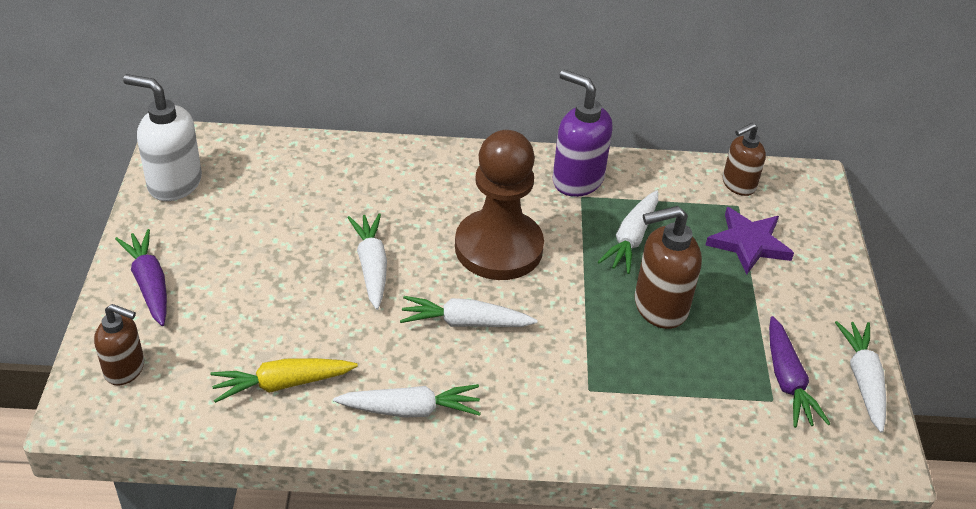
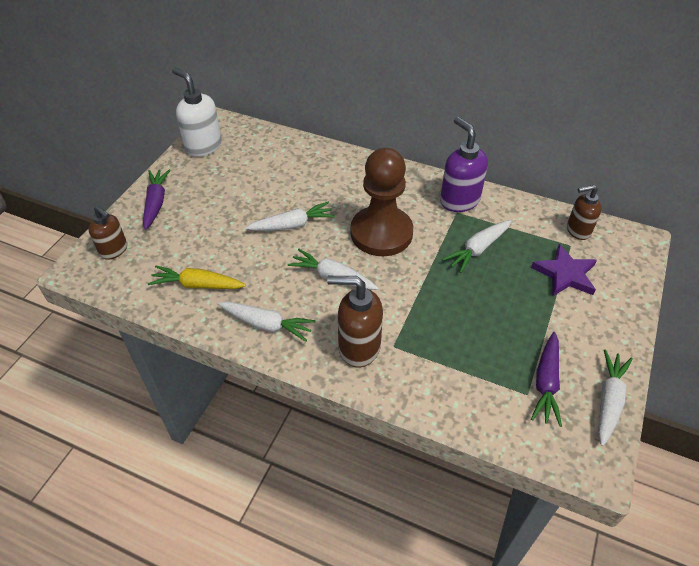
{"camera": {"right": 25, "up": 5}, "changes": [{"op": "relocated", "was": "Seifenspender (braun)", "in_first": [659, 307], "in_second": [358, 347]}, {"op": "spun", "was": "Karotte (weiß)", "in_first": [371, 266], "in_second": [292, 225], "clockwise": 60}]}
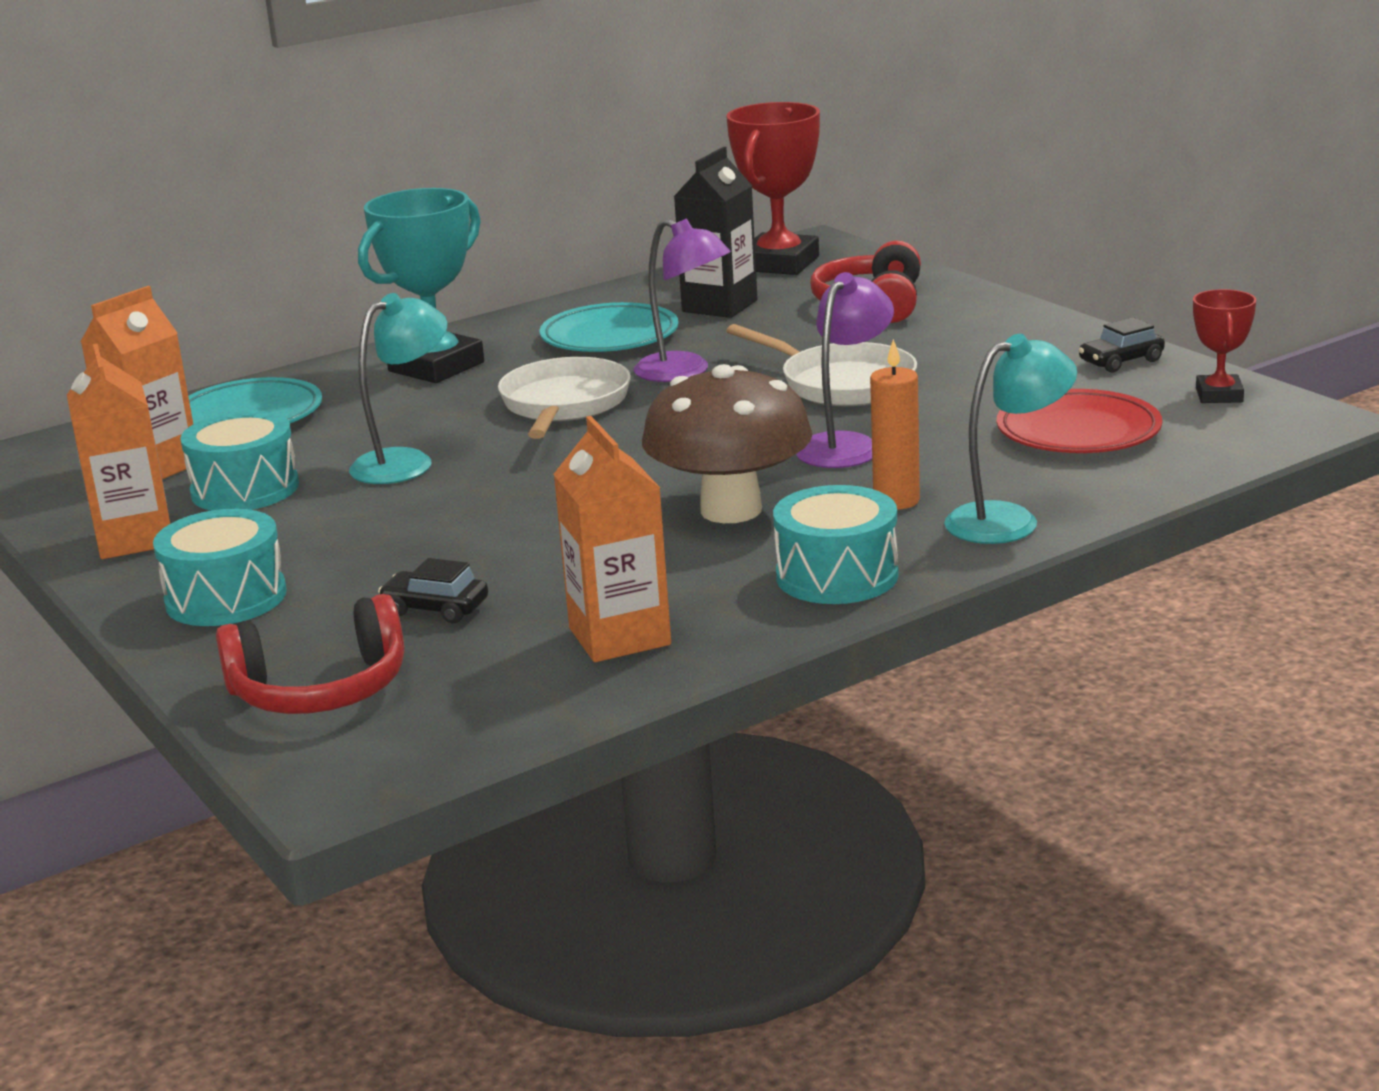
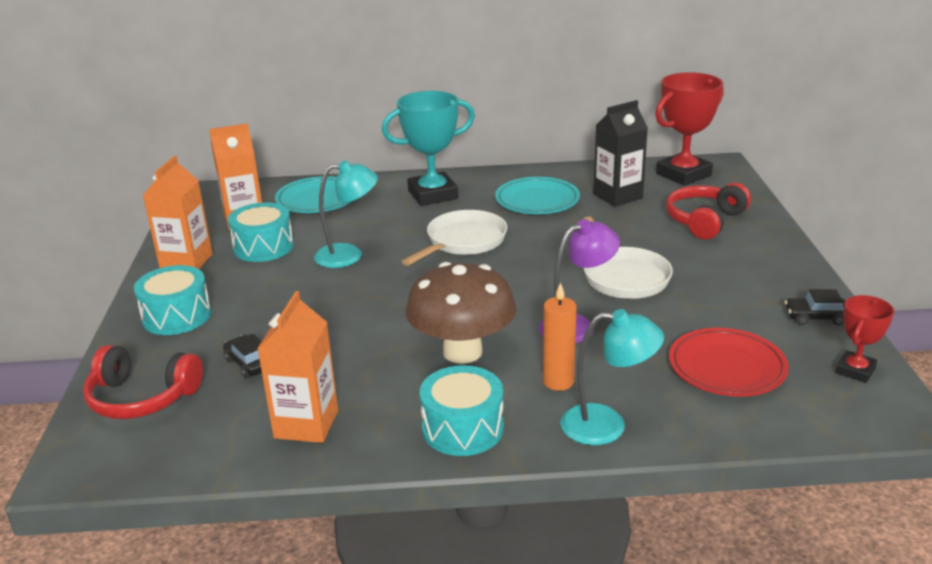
{"camera": {"right": 30, "up": 5}, "changes": [{"op": "missing", "was": "Lampe (lila)", "in_first": [684, 372]}]}
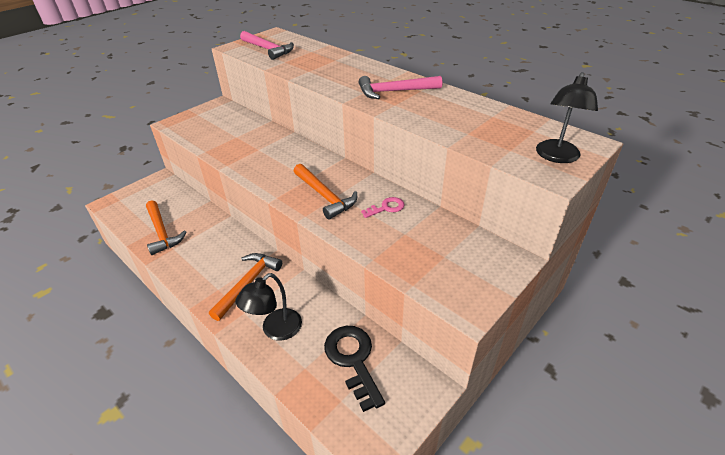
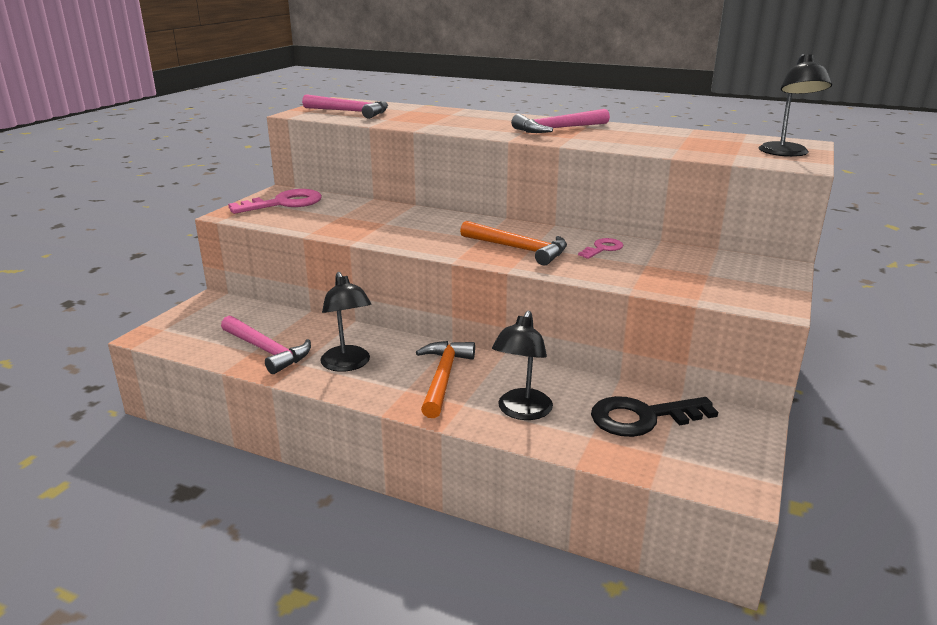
{"camera": {"right": -20, "up": -15}, "changes": [{"op": "appeared", "now": "Schlüssel (rosa)", "in_second": [284, 203]}, {"op": "appeared", "now": "Lampe (schwarz)", "in_second": [348, 364]}, {"op": "colour", "was": "Hammer (orange)", "now": "Hammer (rosa)", "in_first": [162, 232], "in_second": [266, 350]}, {"op": "spun", "was": "Schlüssel (schwarz)", "in_first": [353, 360], "in_second": [643, 418], "clockwise": -60}]}
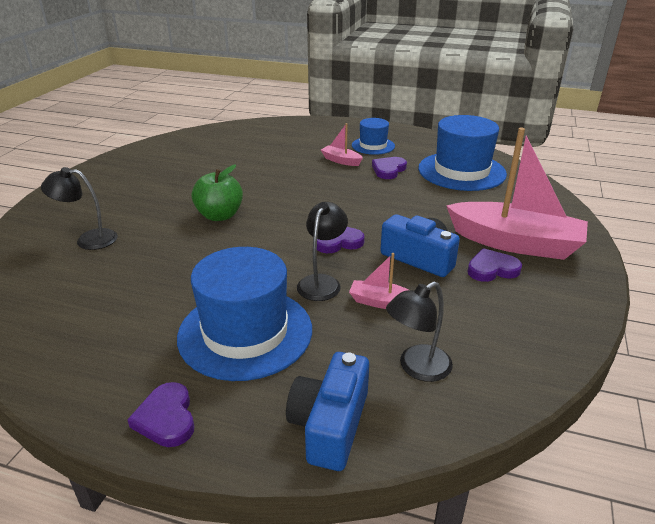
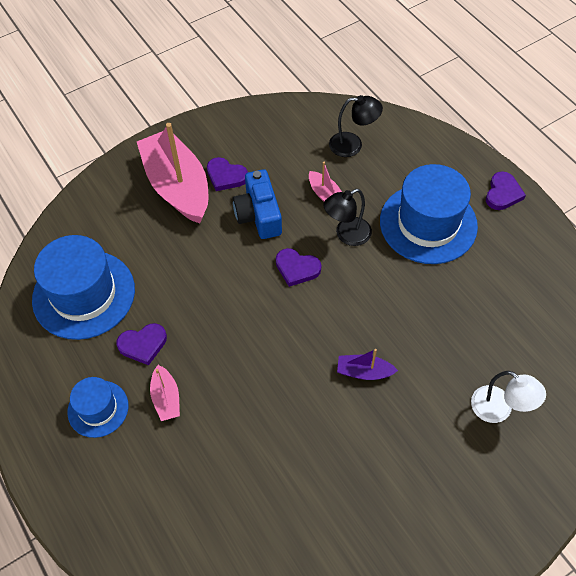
{"camera": {"right": -140, "up": 25}, "changes": [{"op": "missing", "was": "Kamera (blau)", "in_first": [330, 425]}, {"op": "exchanged", "was": "Apfel (grün)", "now": "Boot (lila)", "in_first": [220, 215], "in_second": [364, 372]}, {"op": "colour", "was": "Lampe (schwarz)", "now": "Lampe (weiß)", "in_first": [88, 239], "in_second": [499, 410]}]}
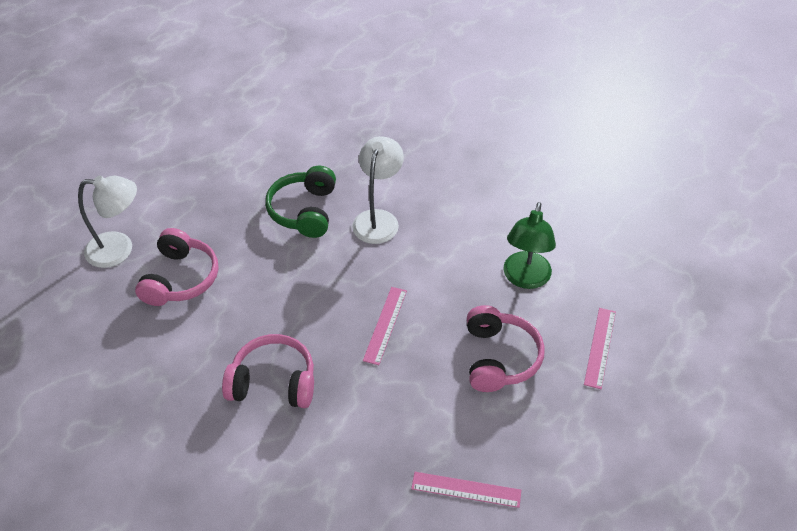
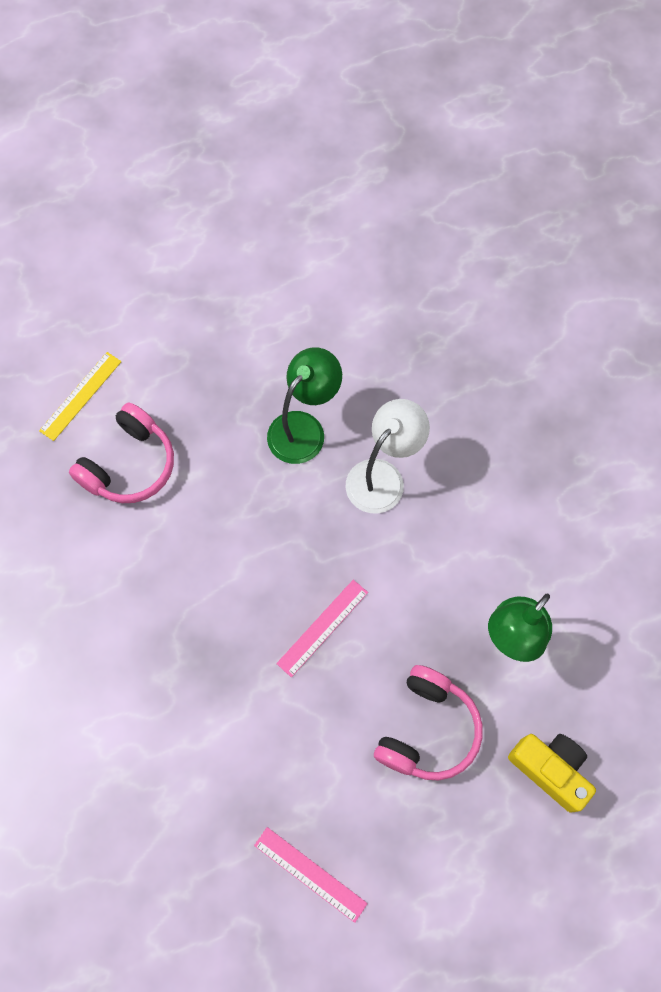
{"camera": {"right": 25, "up": 20}, "changes": [{"op": "missing", "was": "Kopfhörer (rosa)", "in_first": [273, 382]}, {"op": "exchanged", "was": "Lampe (weiß)", "now": "Lineal (gelb)", "in_first": [119, 249], "in_second": [80, 396]}, {"op": "exchanged", "was": "Kopfhörer (grün)", "now": "Lampe (grün)", "in_first": [304, 211], "in_second": [304, 428]}, {"op": "exchanged", "was": "Lineal (rosa)", "now": "Kamera (gelb)", "in_first": [600, 347], "in_second": [550, 769]}]}
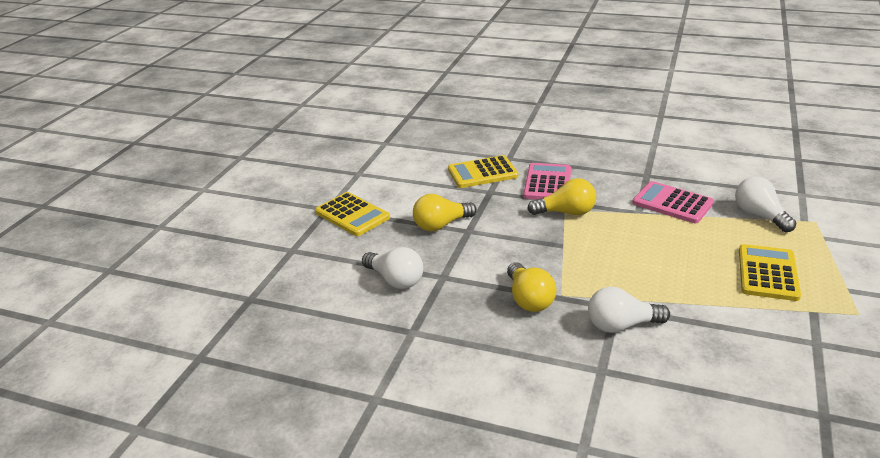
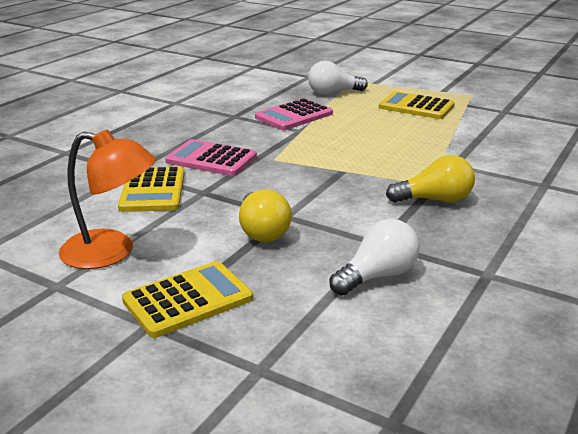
{"camera": {"right": -80, "up": -5}, "changes": [{"op": "missing", "was": "Glühbirne (gelb)", "in_first": [566, 212]}, {"op": "missing", "was": "Glühbirne (weiß)", "in_first": [621, 325]}, {"op": "appeared", "now": "Lampe (orange)", "in_second": [111, 252]}]}
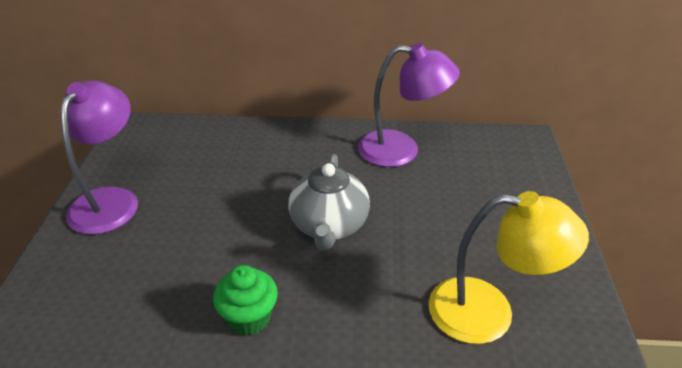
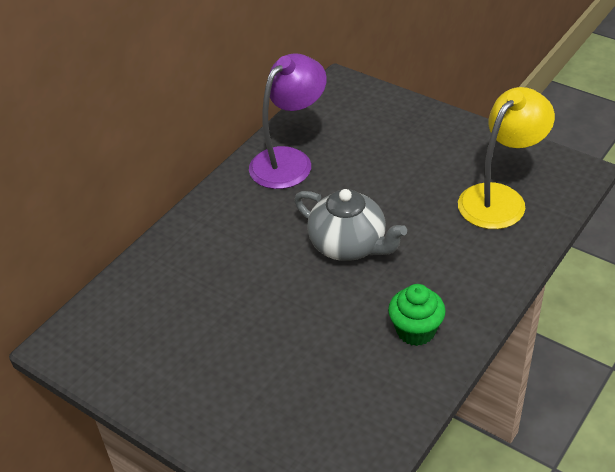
{"camera": {"right": -55, "up": 5}, "changes": [{"op": "missing", "was": "Lampe (lila)", "in_first": [111, 200]}]}
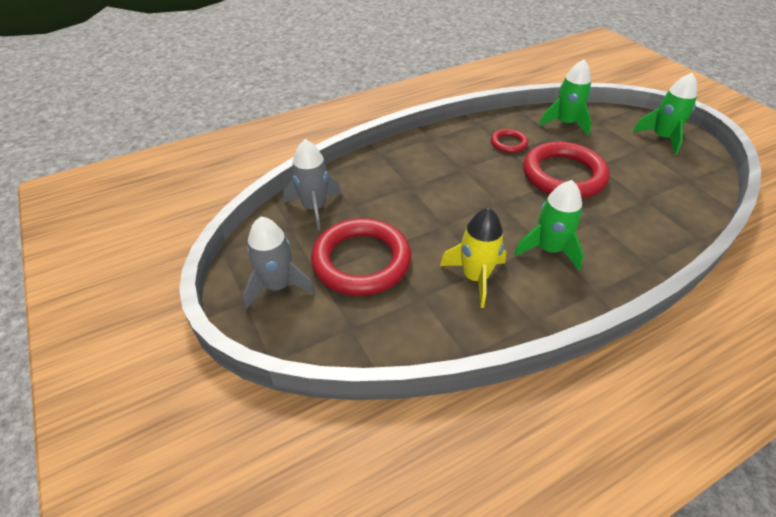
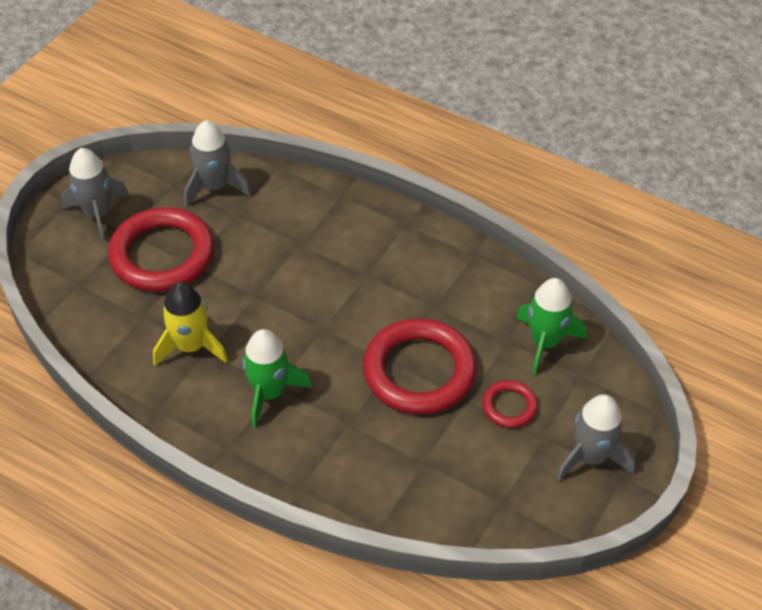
{"camera": {"right": 60, "up": 5}, "changes": [{"op": "relocated", "was": "Ring (rot)", "in_first": [508, 143], "in_second": [509, 406]}, {"op": "colour", "was": "Rakete (grün)", "now": "Rakete (grau)", "in_first": [662, 138], "in_second": [591, 457]}]}
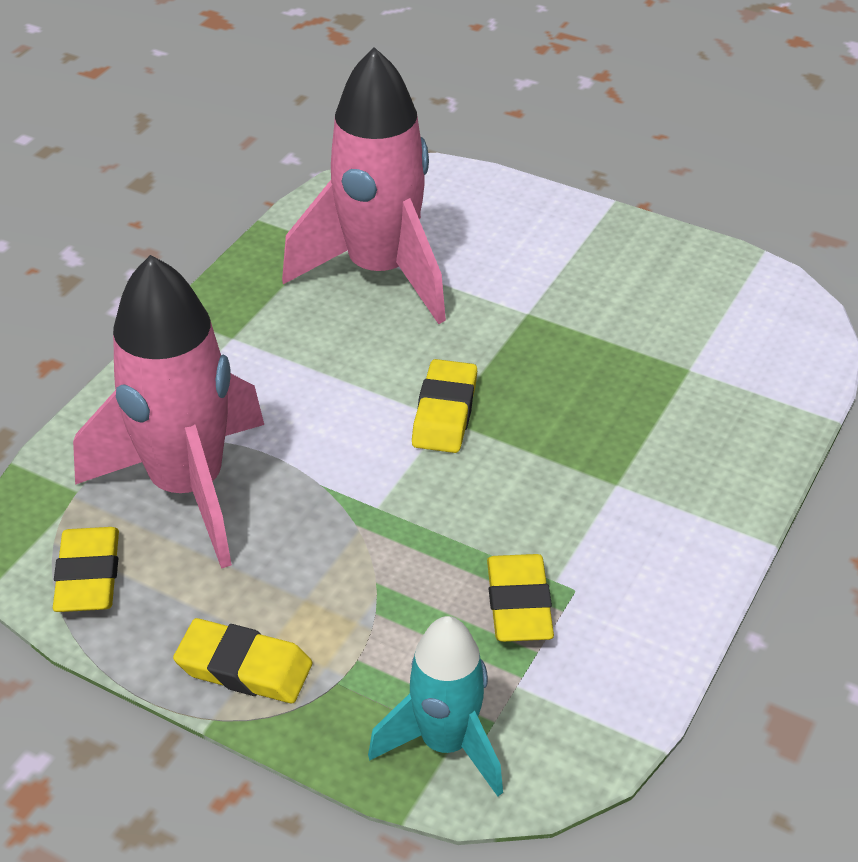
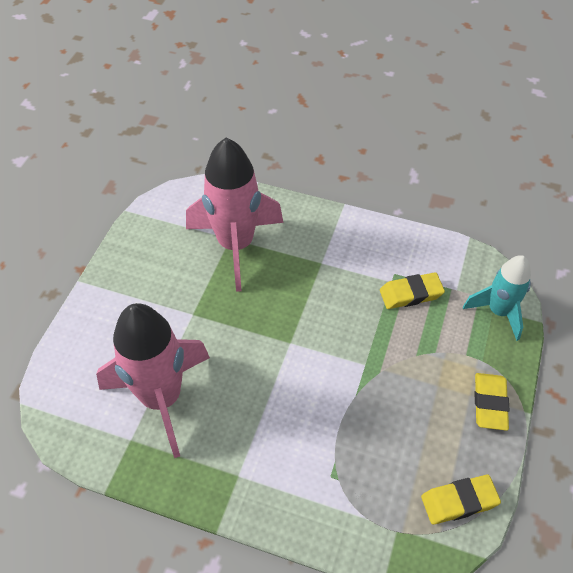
{"camera": {"right": -100, "up": 10}, "changes": [{"op": "missing", "was": "Radiergummi (gelb)", "in_first": [445, 412]}, {"op": "relocated", "was": "Rakete (rosa)", "in_first": [188, 488], "in_second": [236, 245]}]}
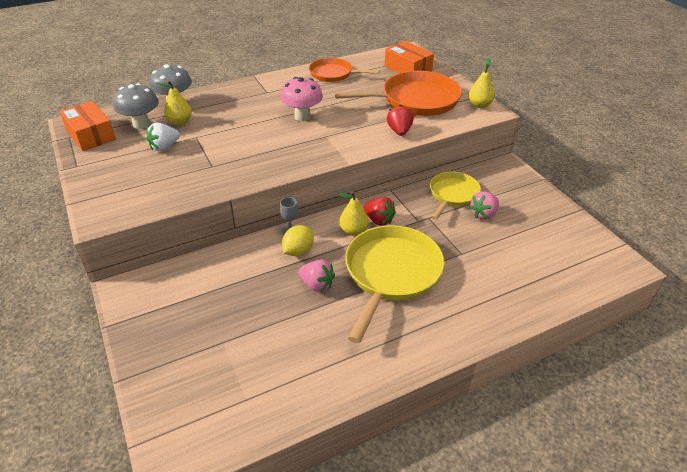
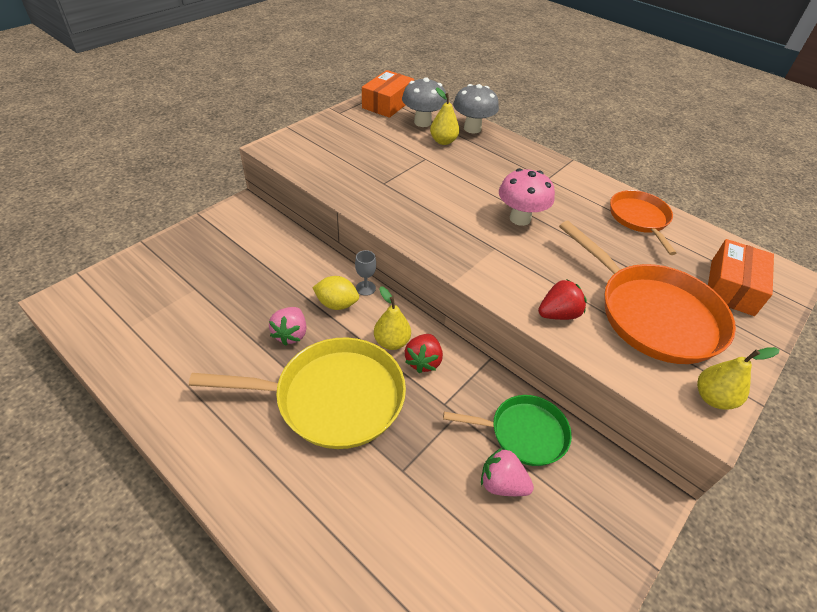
{"camera": {"right": 65, "up": 5}, "changes": [{"op": "missing", "was": "Erdbeere (weiß)", "in_first": [164, 147]}, {"op": "colour", "was": "Pfanne (gelb)", "now": "Pfanne (grün)", "in_first": [452, 194], "in_second": [523, 433]}]}
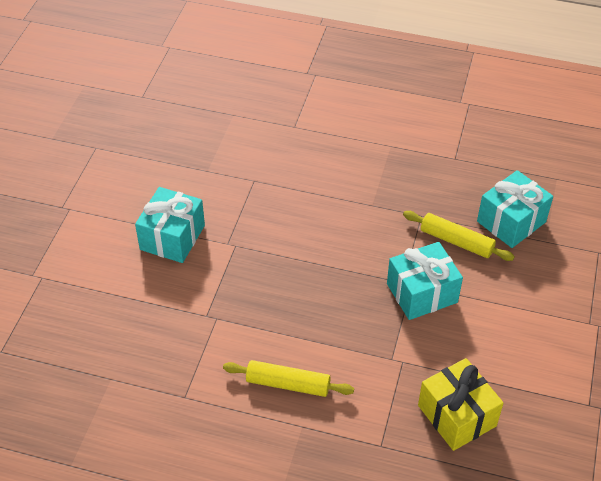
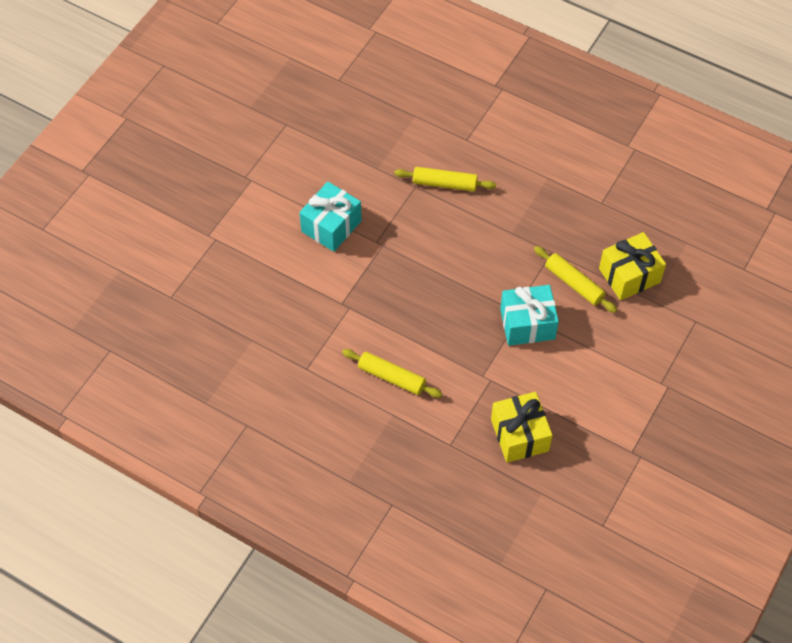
{"camera": {"right": 15, "up": 10}, "changes": [{"op": "appeared", "now": "Nudelholz (gelb)", "in_second": [444, 184]}, {"op": "colour", "was": "Geschenk (türkis)", "now": "Geschenk (gelb)", "in_first": [511, 222], "in_second": [629, 275]}]}
